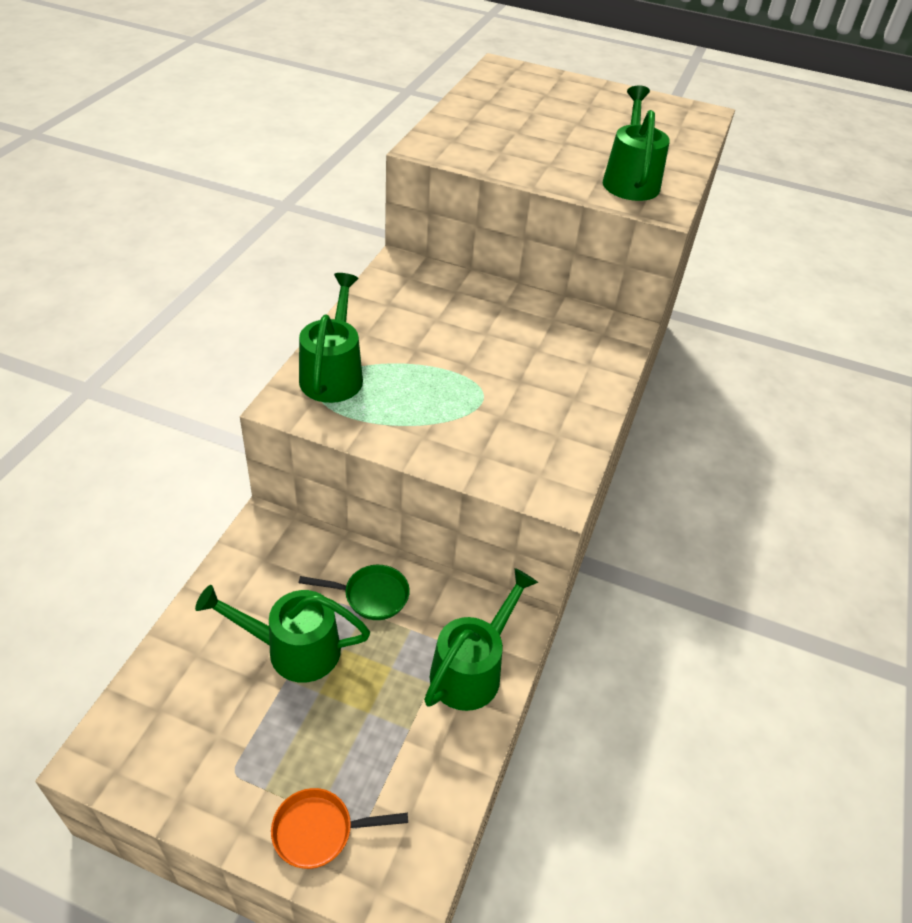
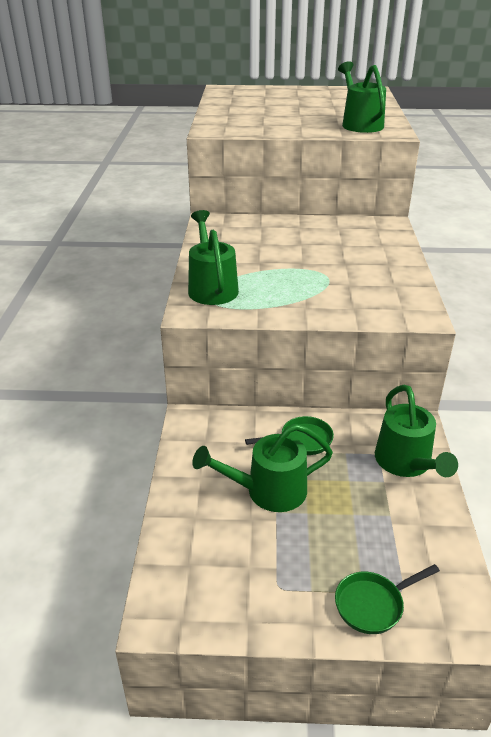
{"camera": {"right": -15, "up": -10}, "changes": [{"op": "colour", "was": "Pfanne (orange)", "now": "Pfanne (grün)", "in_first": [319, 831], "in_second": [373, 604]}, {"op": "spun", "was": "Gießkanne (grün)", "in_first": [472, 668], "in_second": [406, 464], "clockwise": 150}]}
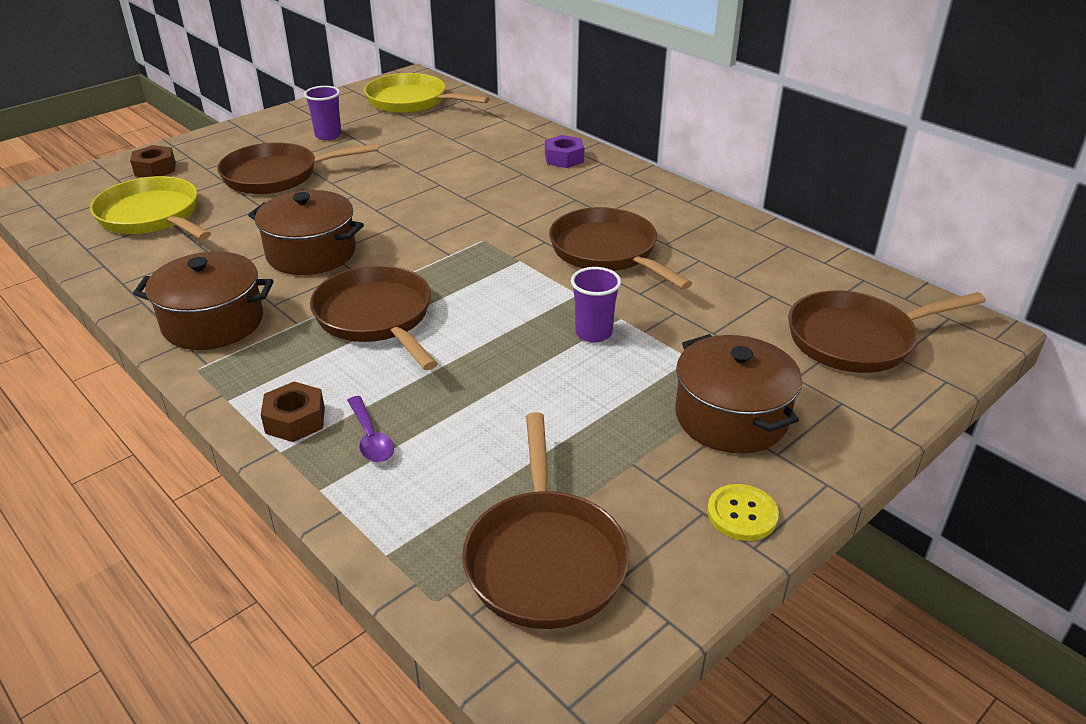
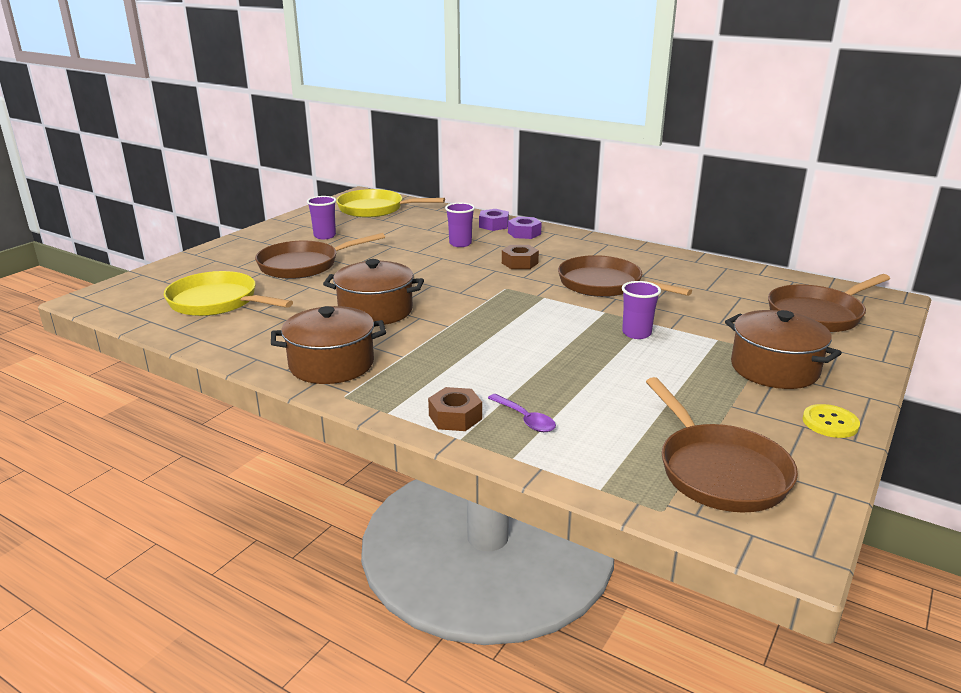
{"camera": {"right": -15, "up": -10}, "changes": [{"op": "missing", "was": "Pfanne (braun)", "in_first": [376, 317]}, {"op": "appeared", "now": "Becher (lila)", "in_second": [460, 244]}, {"op": "appeared", "now": "Sechskantmutter (lila)", "in_second": [493, 225]}, {"op": "relocated", "was": "Sechskantmutter (braun)", "in_first": [155, 169], "in_second": [519, 263]}]}
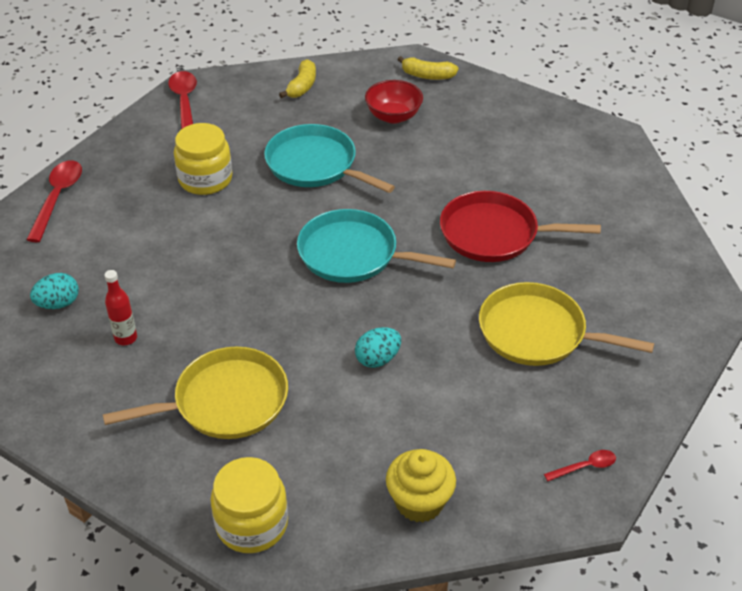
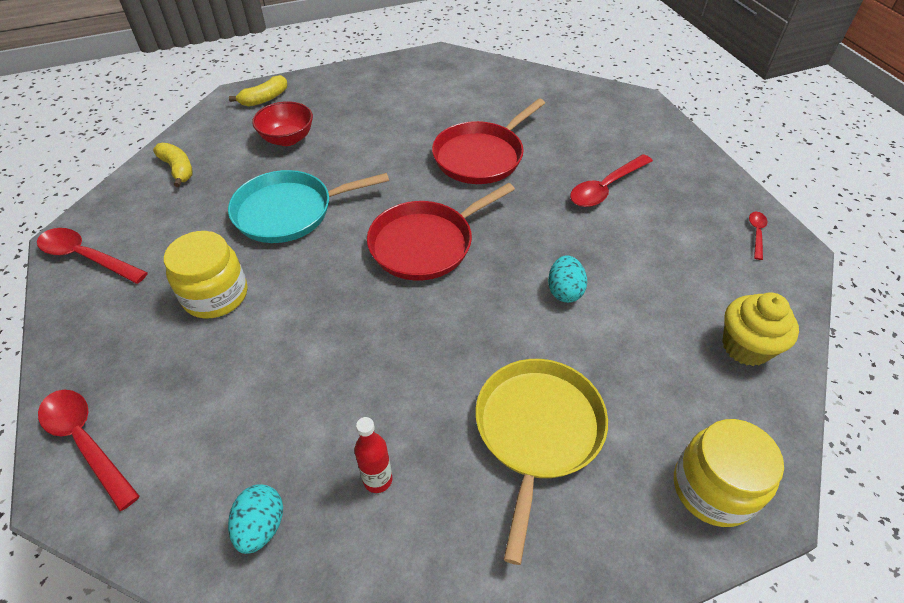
{"camera": {"right": -55, "up": 5}, "changes": [{"op": "exchanged", "was": "Pfanne (gelb)", "now": "Löffel (rot)", "in_first": [538, 332], "in_second": [605, 188]}, {"op": "colour", "was": "Pfanne (türkis)", "now": "Pfanne (rot)", "in_first": [353, 254], "in_second": [426, 243]}]}
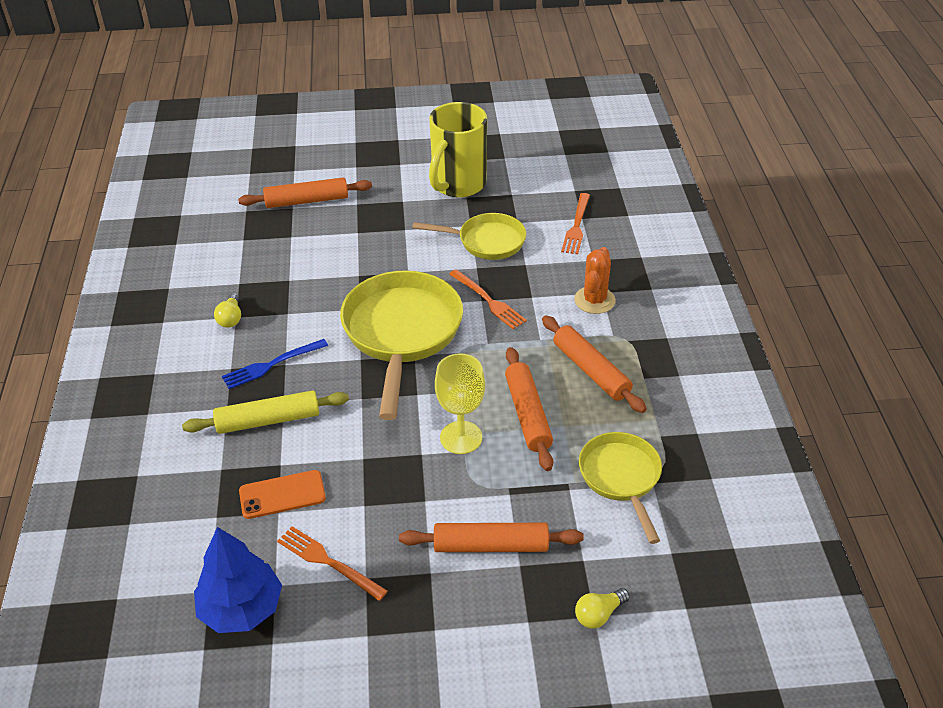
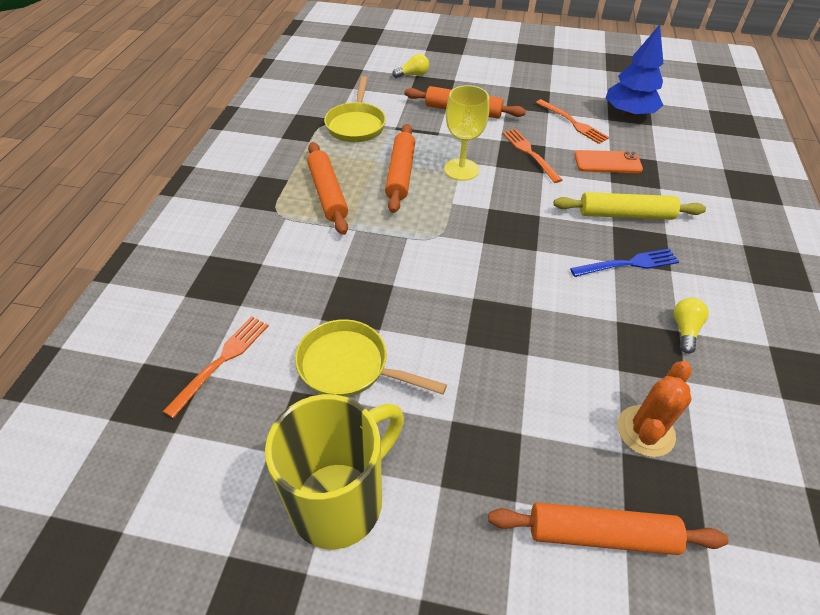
{"camera": {"right": -165, "up": 5}, "changes": [{"op": "missing", "was": "Pfanne (gelb)", "in_first": [402, 333]}, {"op": "relocated", "was": "Gabel (orange)", "in_first": [489, 301], "in_second": [529, 153]}, {"op": "relocated", "was": "Kaktus (orange)", "in_first": [594, 300], "in_second": [645, 431]}]}
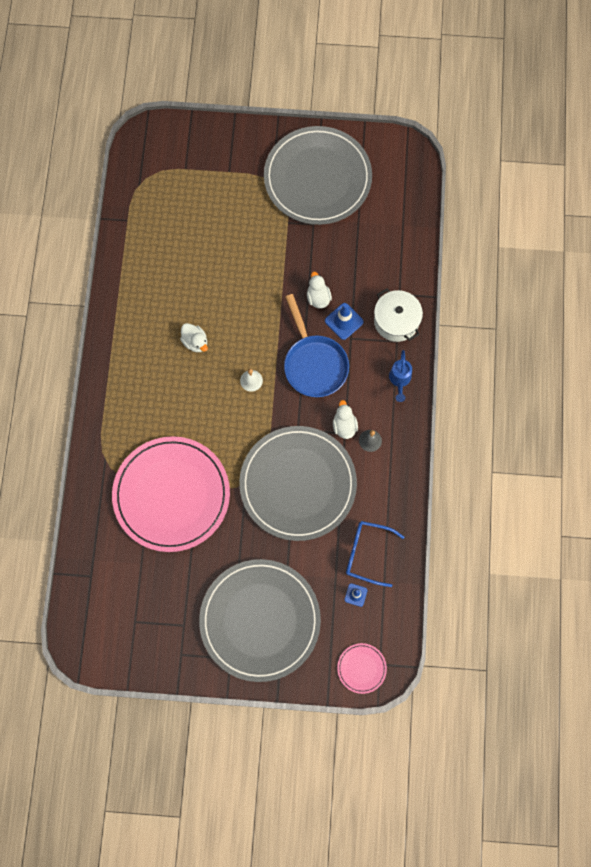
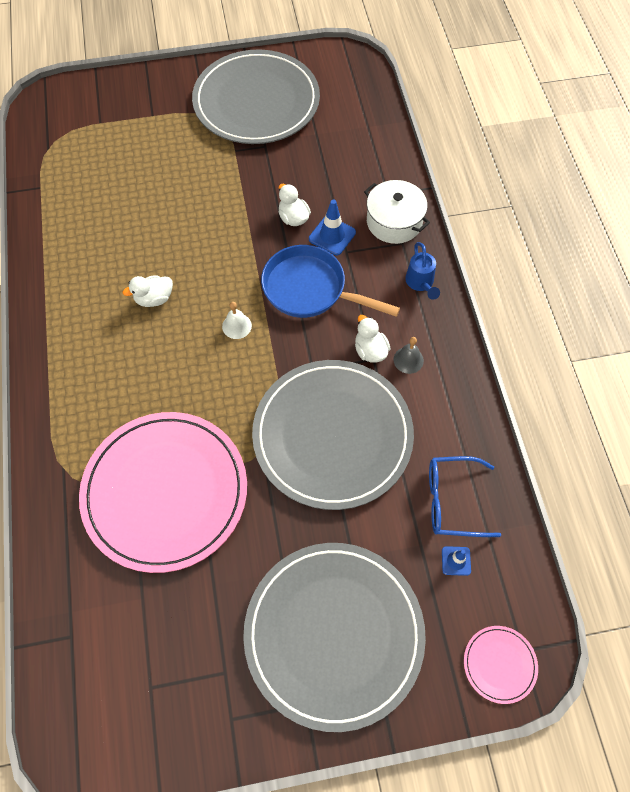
{"camera": {"right": -15, "up": -10}, "changes": [{"op": "spun", "was": "Ente (weiß)", "in_first": [195, 342], "in_second": [154, 299], "clockwise": 120}, {"op": "spun", "was": "Pfanne (blau)", "in_first": [314, 364], "in_second": [310, 289], "clockwise": 150}]}
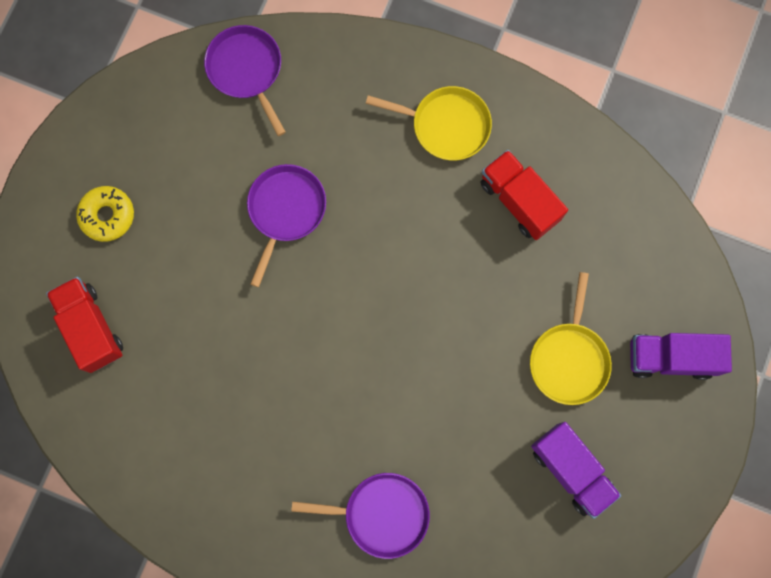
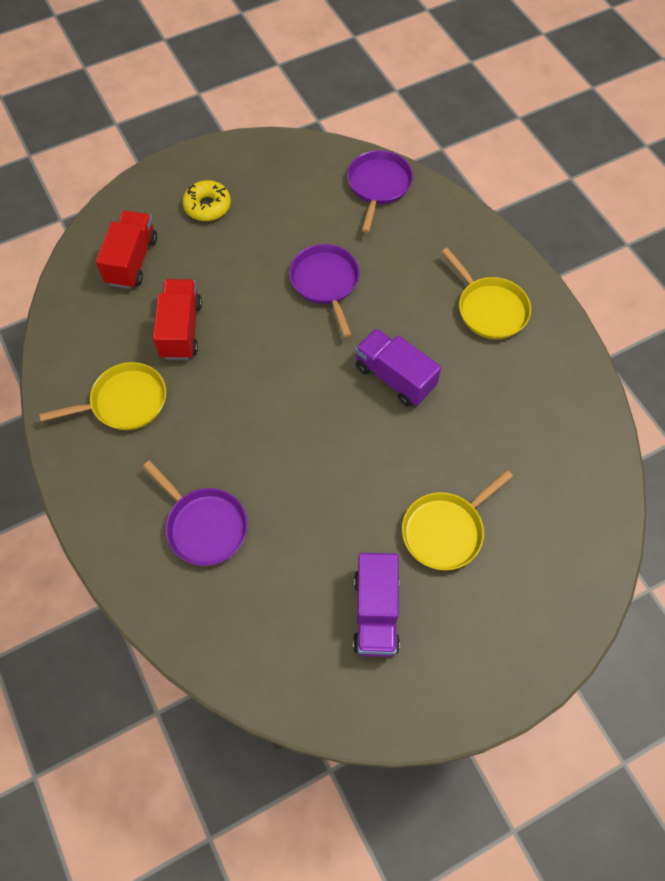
{"camera": {"right": 40, "up": -15}, "changes": [{"op": "appeared", "now": "Pfanne (gelb)", "in_second": [125, 401]}, {"op": "relocated", "was": "Lastwagen (rot)", "in_first": [519, 201], "in_second": [181, 330]}, {"op": "relocated", "was": "Lastwagen (lila)", "in_first": [670, 357], "in_second": [394, 377]}, {"op": "spun", "was": "Pfanne (lila)", "in_first": [285, 210], "in_second": [325, 282], "clockwise": -75}]}
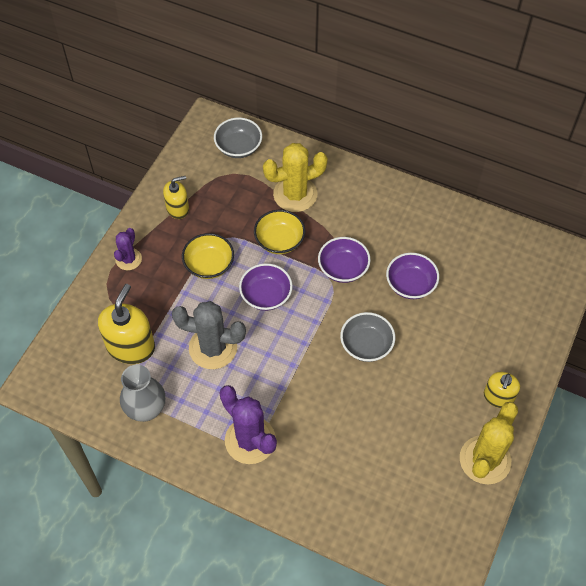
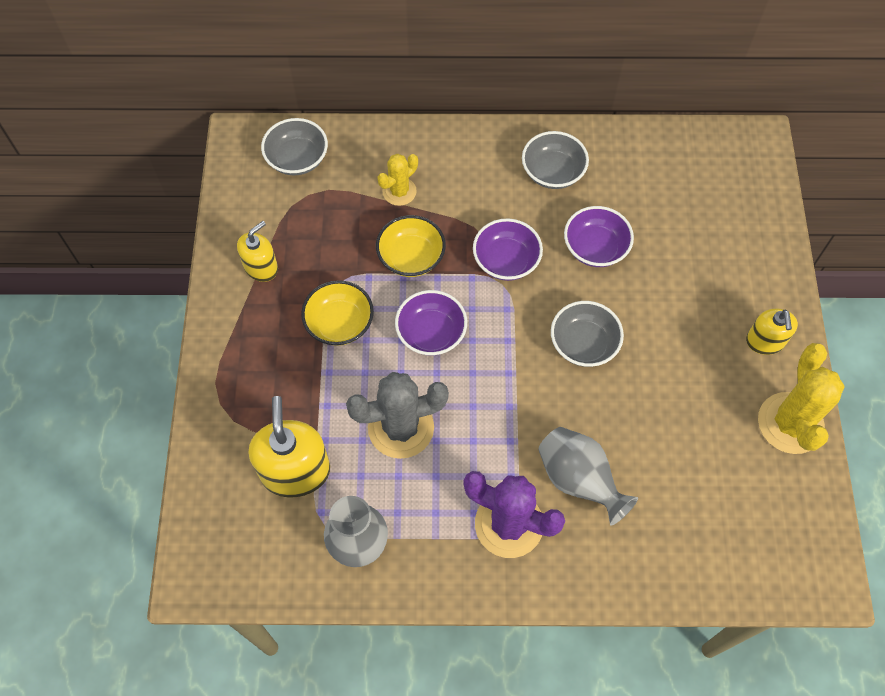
{"camera": {"right": -25, "up": 5}, "changes": [{"op": "missing", "was": "Kaktus (lila)", "in_first": [128, 259]}, {"op": "appeared", "now": "Schüssel (grau)", "in_second": [552, 172]}, {"op": "appeared", "now": "Vase (grau)", "in_second": [579, 480]}, {"op": "size", "was": "Kaktus (gelb)", "in_first": [295, 194], "in_second": [399, 191], "ratio": 0.57}]}
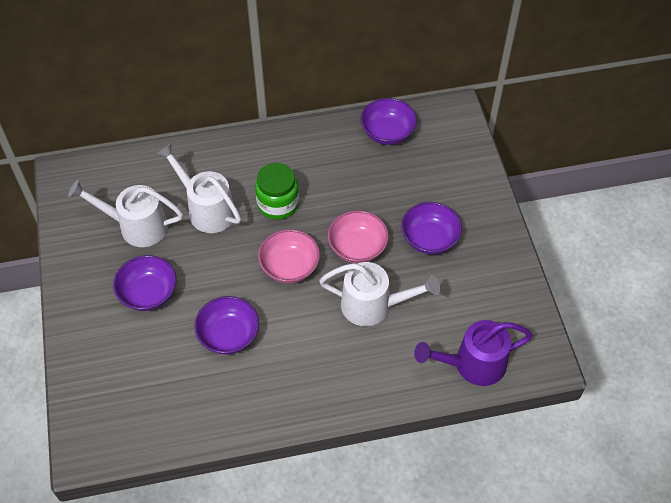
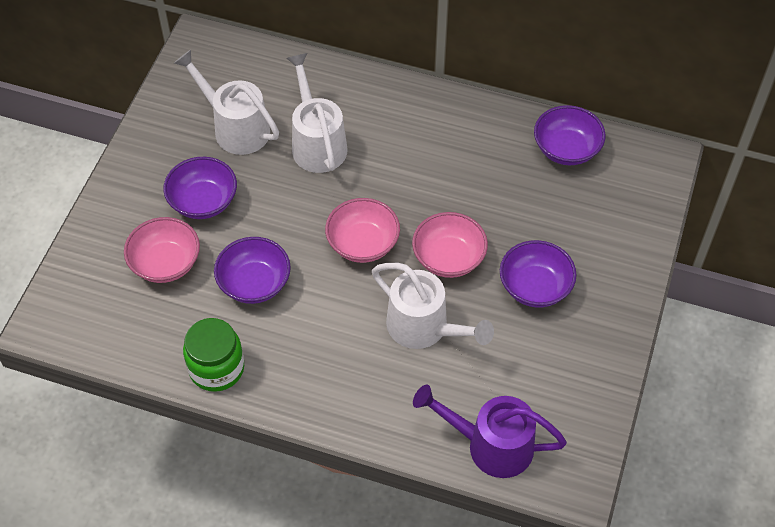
{"camera": {"right": 30, "up": 0}, "changes": [{"op": "appeared", "now": "Schüssel (rosa)", "in_second": [165, 263]}, {"op": "relocated", "was": "Einmachglas (grün)", "in_first": [278, 204], "in_second": [216, 368]}]}
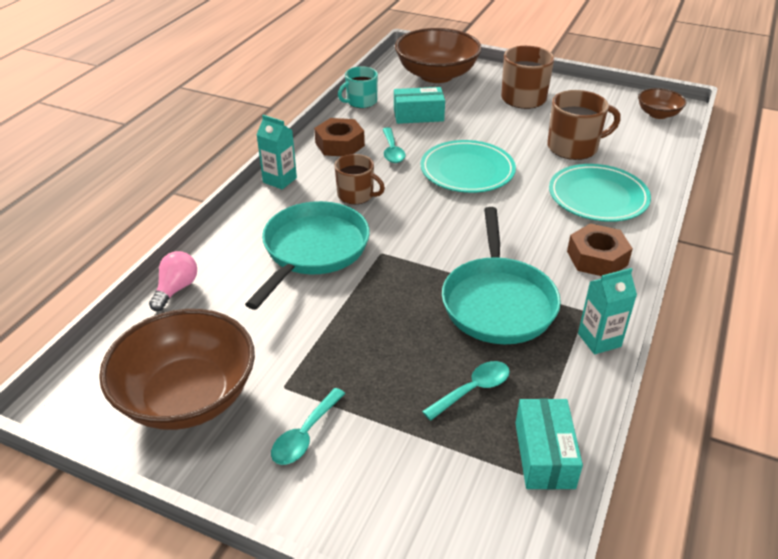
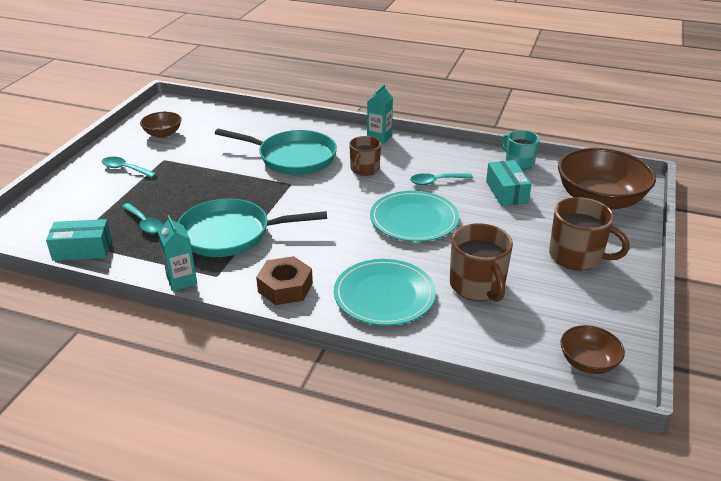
{"camera": {"right": 85, "up": -5}, "changes": [{"op": "missing", "was": "Glühbirne (rosa)", "in_first": [176, 289]}, {"op": "missing", "was": "Sechskantmutter (braun)", "in_first": [339, 144]}, {"op": "size", "was": "Schüssel (braun)", "in_first": [187, 396], "in_second": [163, 134], "ratio": 0.5}]}
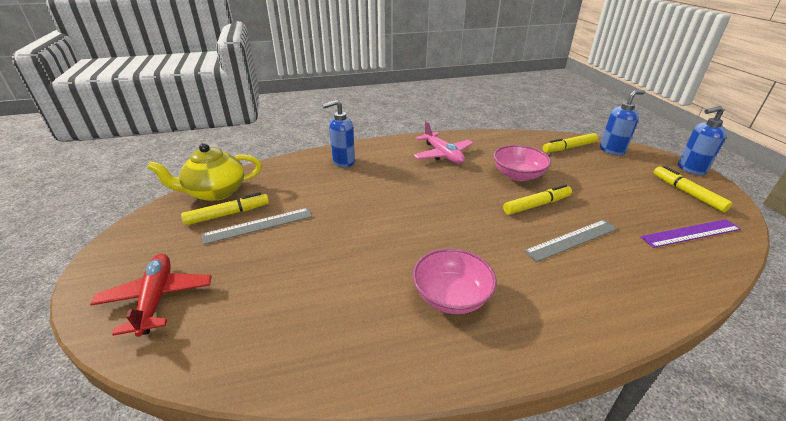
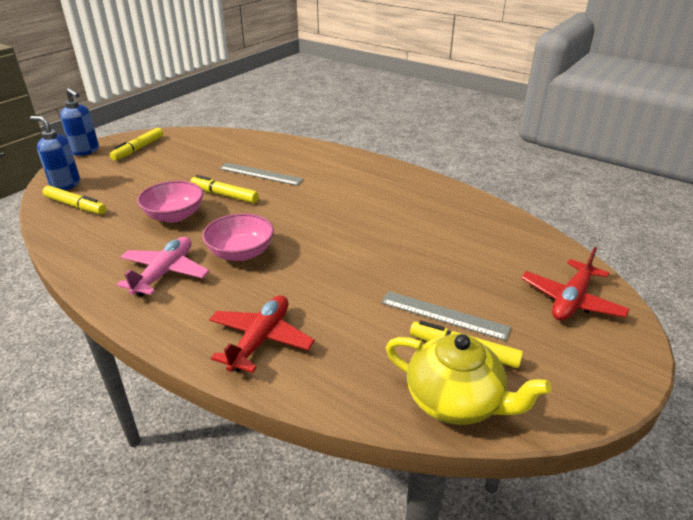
{"camera": {"right": -130, "up": 0}, "changes": [{"op": "missing", "was": "Lineal (lila)", "in_first": [690, 233]}, {"op": "relocated", "was": "Schüssel (rosa)", "in_first": [451, 296], "in_second": [241, 253]}, {"op": "exchanged", "was": "Seifenspender (blau)", "now": "Flugzeug (rot)", "in_first": [343, 162], "in_second": [260, 340]}]}
